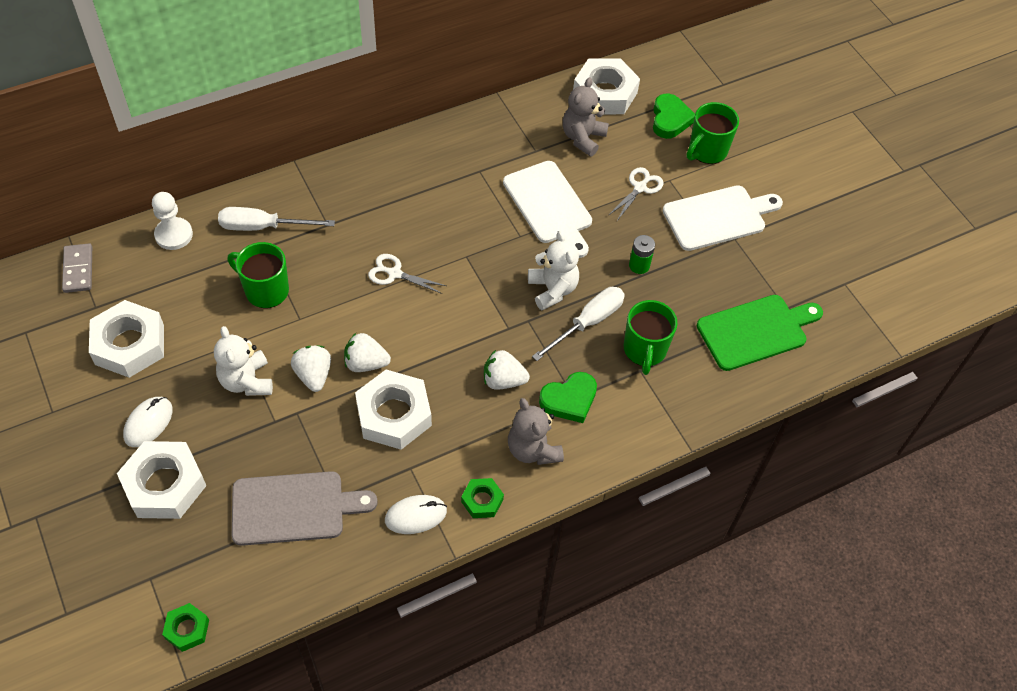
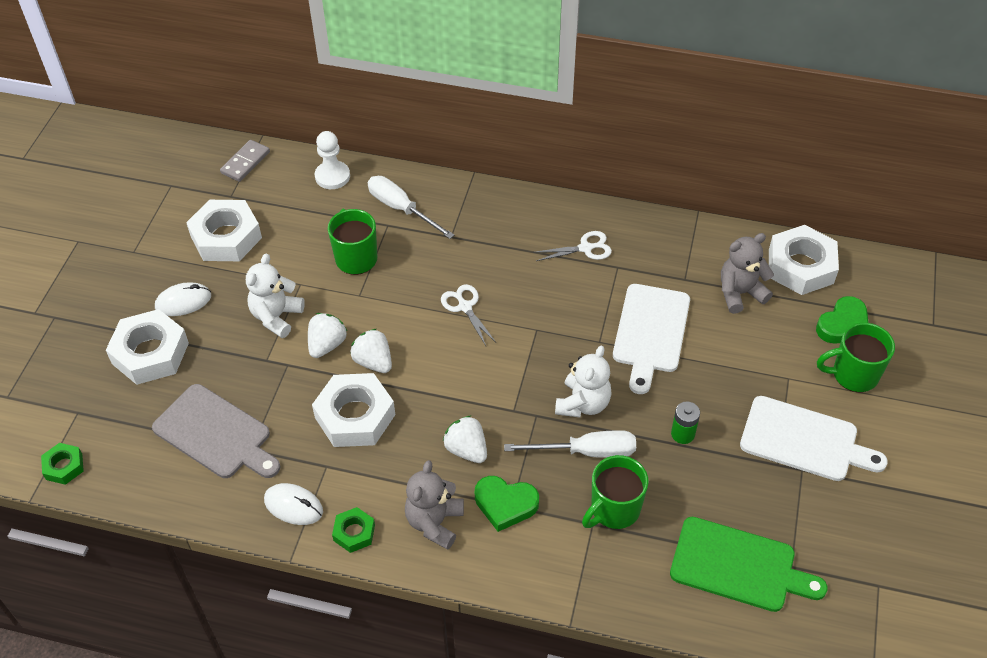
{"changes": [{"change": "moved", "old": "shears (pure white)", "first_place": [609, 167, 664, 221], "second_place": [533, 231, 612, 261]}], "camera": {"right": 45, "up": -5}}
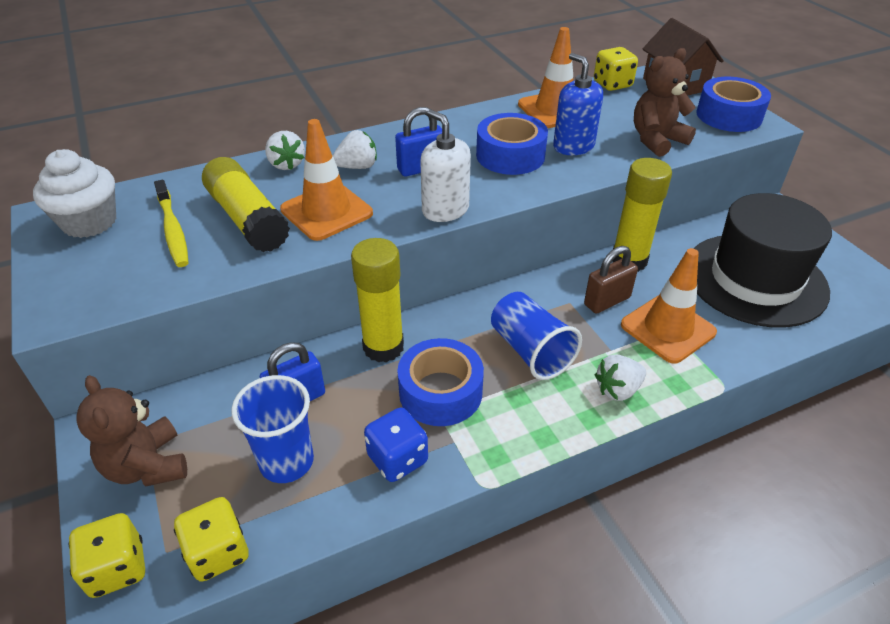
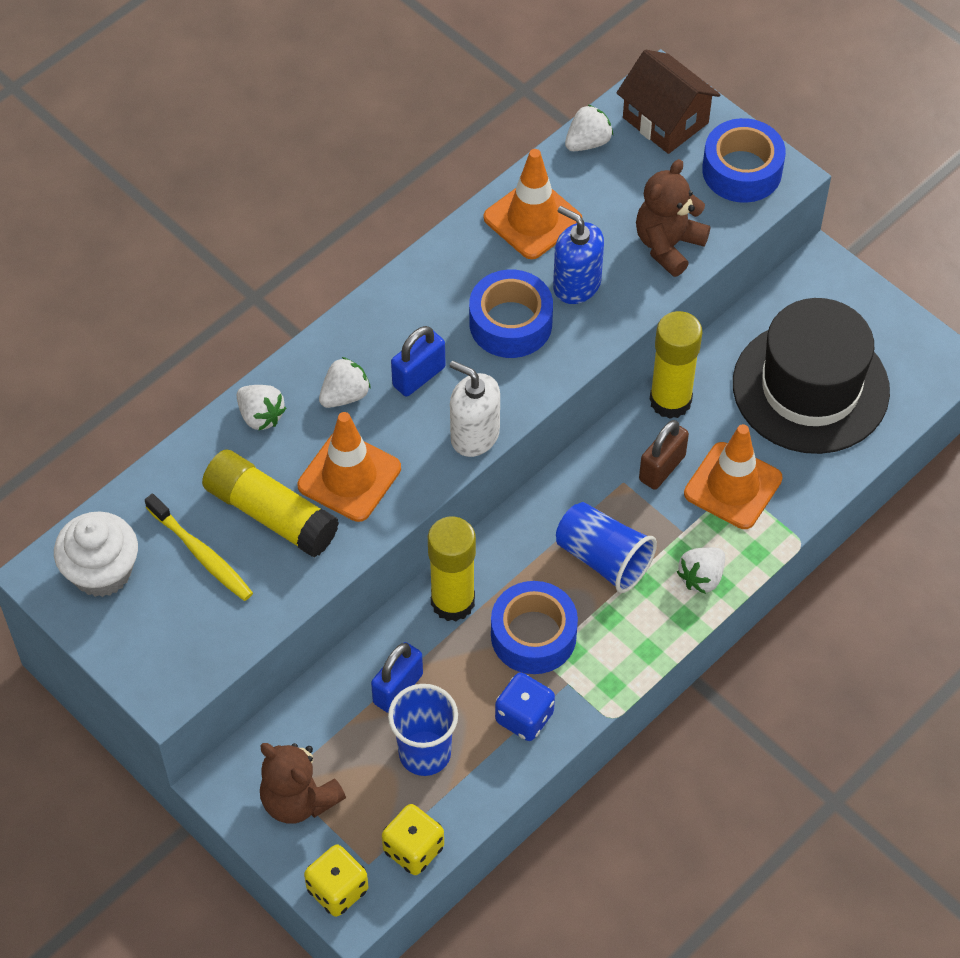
{"changes": [{"change": "replaced", "old": "game die (golden)", "new": "toy strawberry (pure white)", "first_place": [594, 47, 638, 91], "second_place": [565, 104, 613, 151]}], "camera": {"right": -20, "up": 15}}
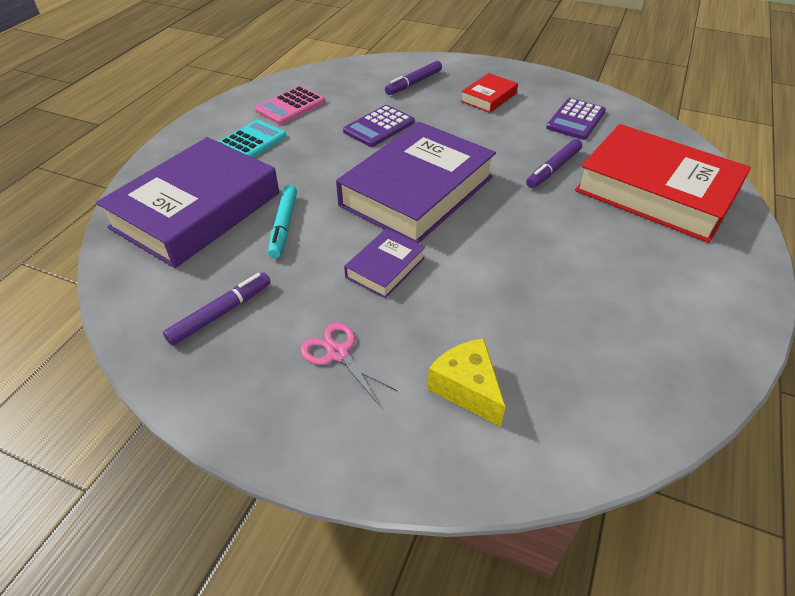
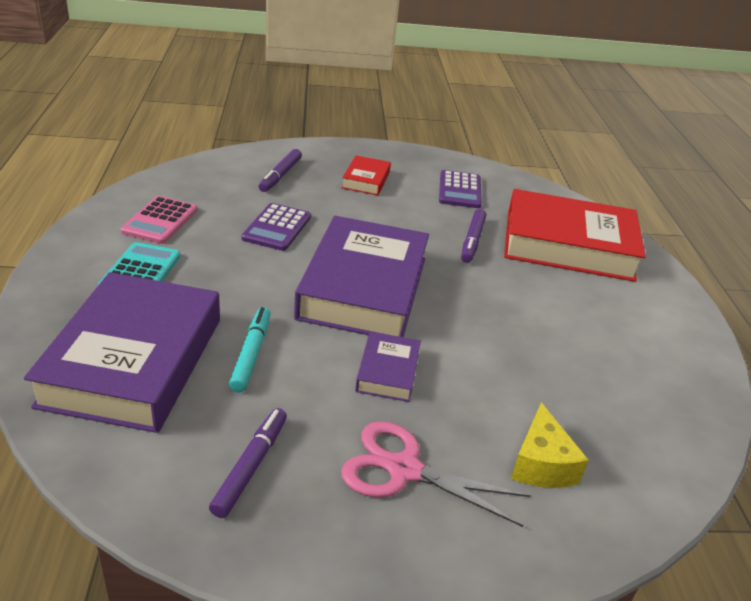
{"changes": [{"change": "turned", "old": "marker (teal)", "first_place": [268, 185, 297, 258], "second_place": [229, 307, 271, 392], "degrees": -150}, {"change": "resized", "old": "shears (rosy)", "first_place": [300, 322, 397, 405], "second_place": [341, 421, 531, 527], "factor": 1.55}, {"change": "turned", "old": "cheese (golden)", "first_place": [427, 338, 506, 427], "second_place": [511, 402, 589, 488], "degrees": -120}], "camera": {"right": -30, "up": -10}}
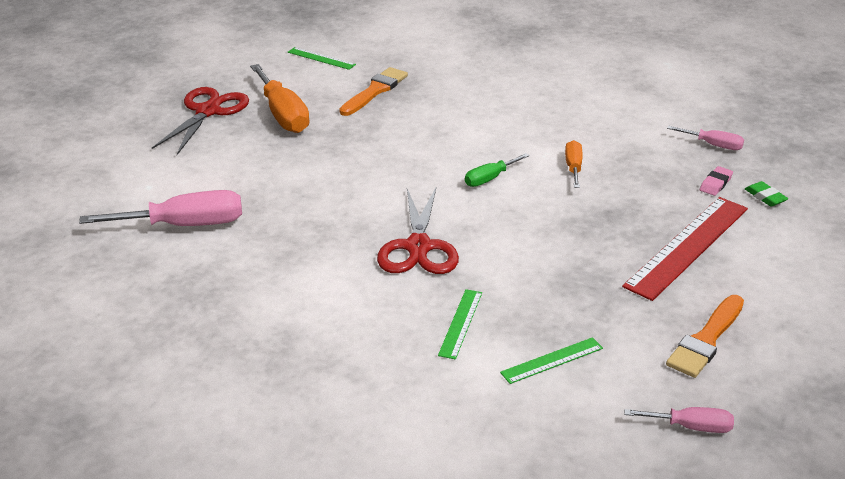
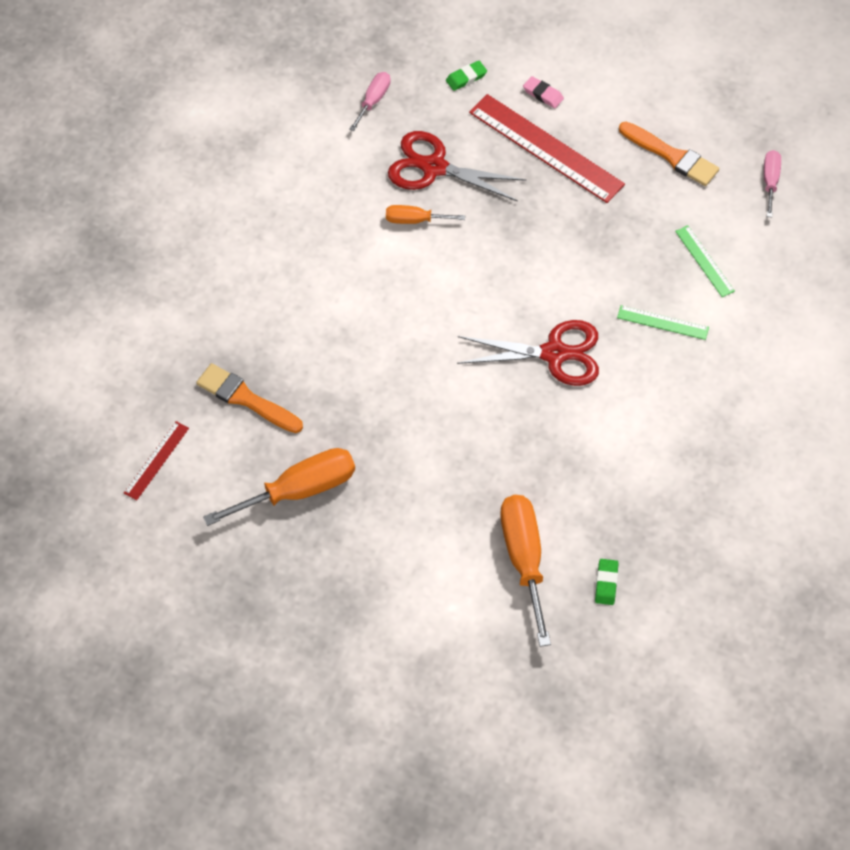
{"changes": [{"change": "recoloured", "old": "hand screwdriver (rosy)", "new": "hand screwdriver (orange-coloured)", "first_place": [79, 190, 242, 226], "second_place": [500, 495, 551, 647]}, {"change": "moved", "old": "shears (crimson)", "first_place": [152, 87, 249, 155], "second_place": [388, 131, 527, 202]}, {"change": "recoloured", "old": "measuring stick (green)", "new": "measuring stick (crimson)", "first_place": [288, 47, 356, 70], "second_place": [124, 421, 189, 500]}, {"change": "removed", "old": "hand screwdriver (green)", "first_place": [465, 153, 529, 187]}, {"change": "moved", "old": "eraser (rosy)", "first_place": [700, 166, 733, 196], "second_place": [523, 76, 564, 108]}, {"change": "added", "new": "eraser (green)", "second_place": [595, 559, 619, 605]}], "camera": {"right": -90, "up": 25}}
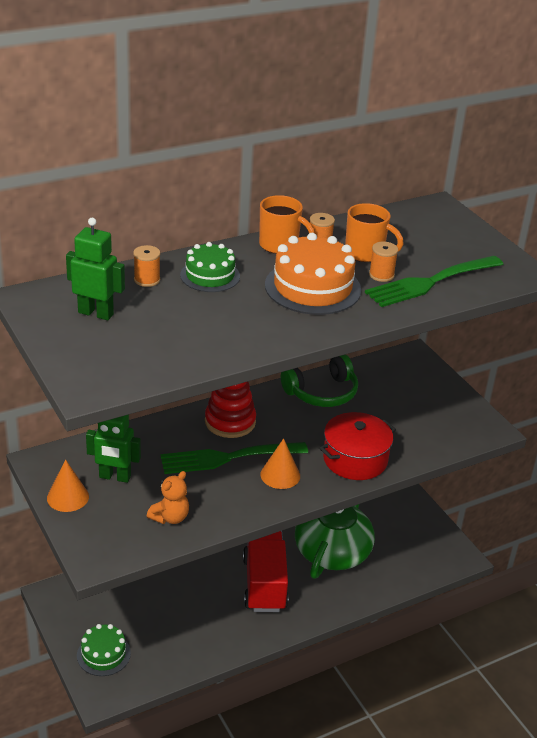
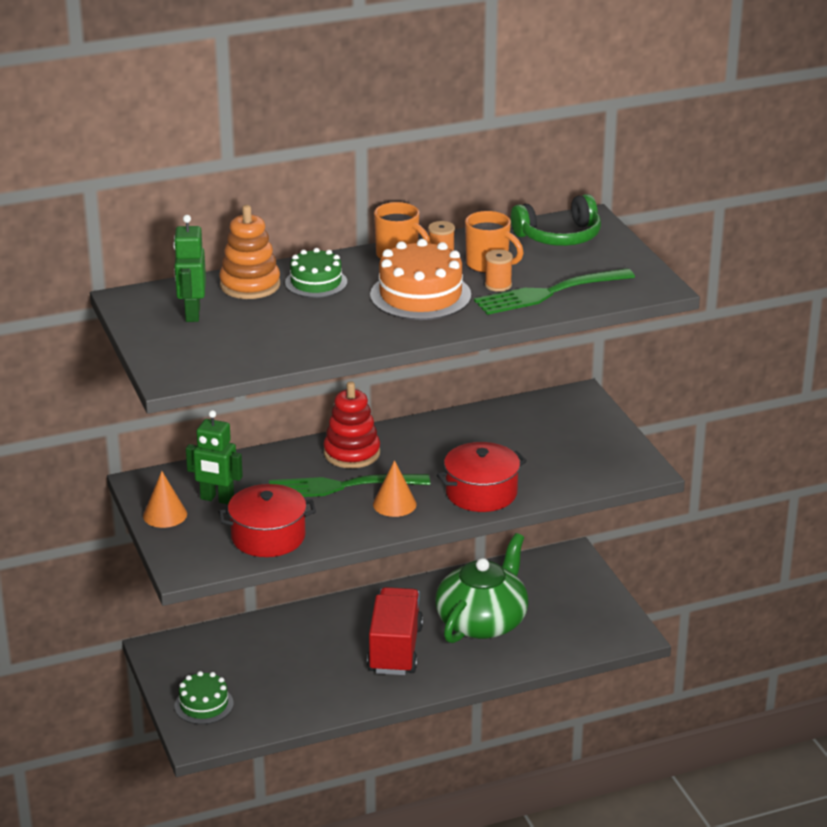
{"changes": [{"change": "turned", "old": "robot figure (green)", "first_place": [66, 218, 125, 320], "second_place": [173, 215, 206, 322], "degrees": -120}, {"change": "replaced", "old": "reel of thread (orange-coloured)", "new": "stacking rings (orange-coloured)", "first_place": [133, 245, 160, 287], "second_place": [219, 205, 280, 299]}, {"change": "replaced", "old": "teddy (orange-coloured)", "new": "stockpot (crimson)", "first_place": [147, 471, 189, 524], "second_place": [218, 484, 316, 557]}, {"change": "moved", "old": "headset (green)", "first_place": [281, 355, 358, 407], "second_place": [511, 194, 601, 246]}], "camera": {"right": 10, "up": -5}}
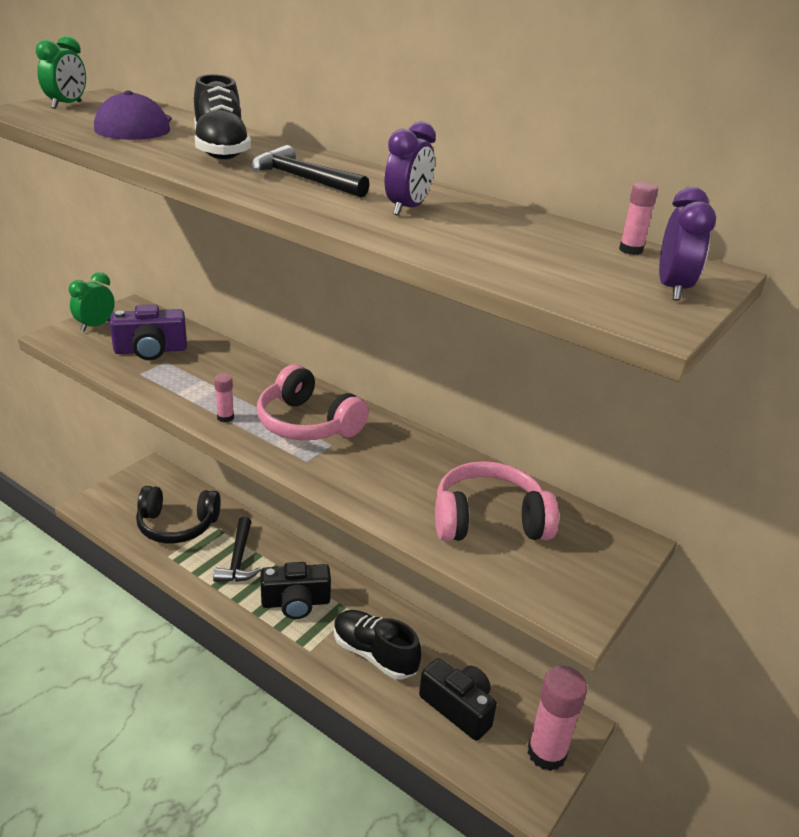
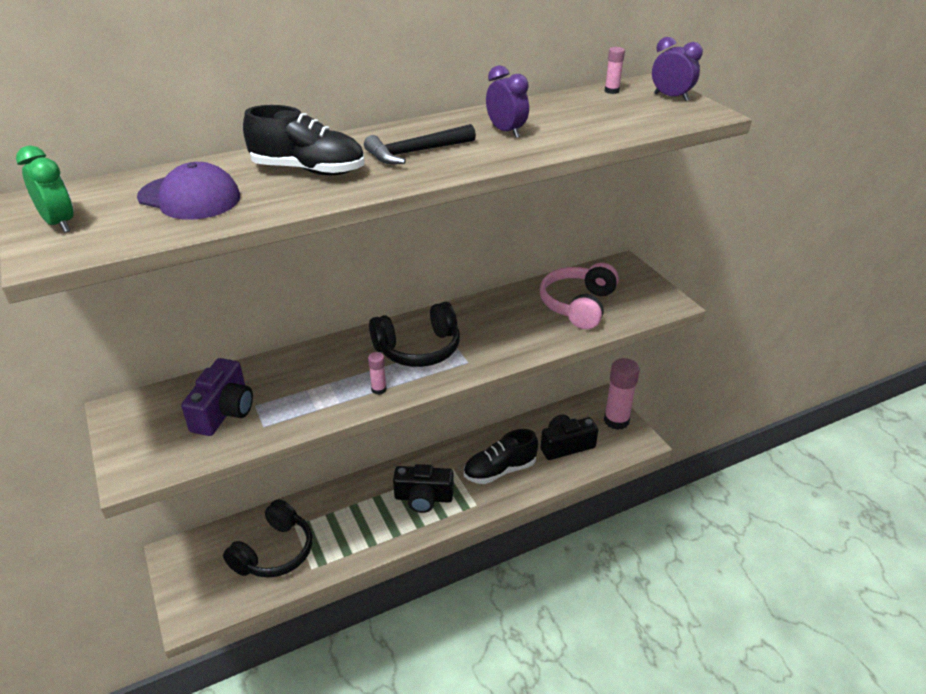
{"changes": [{"change": "removed", "old": "alarm clock (green)", "first_place": [69, 272, 115, 332]}, {"change": "removed", "old": "claw hammer (black)", "first_place": [213, 517, 261, 582]}, {"change": "recoloured", "old": "headset (rosy)", "new": "headset (black)", "first_place": [257, 364, 369, 440], "second_place": [369, 302, 460, 367]}, {"change": "turned", "old": "camera (black)", "first_place": [261, 562, 331, 619], "second_place": [393, 464, 454, 513], "degrees": 75}], "camera": {"right": -60, "up": 5}}
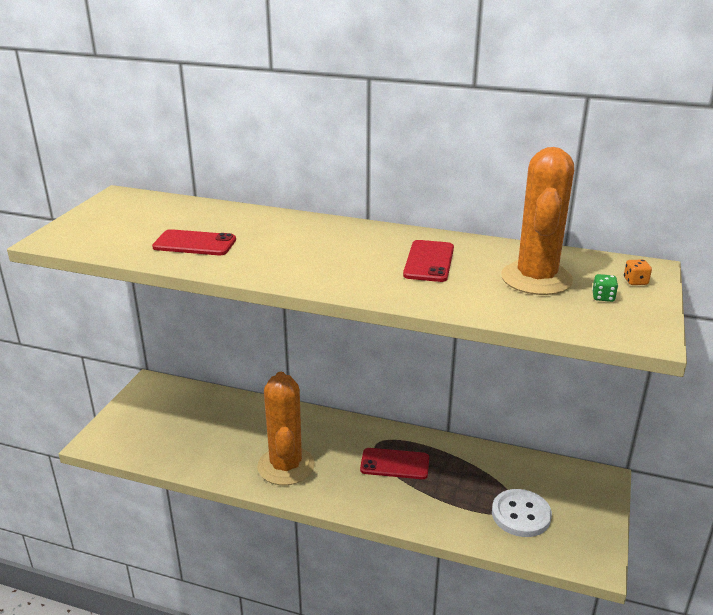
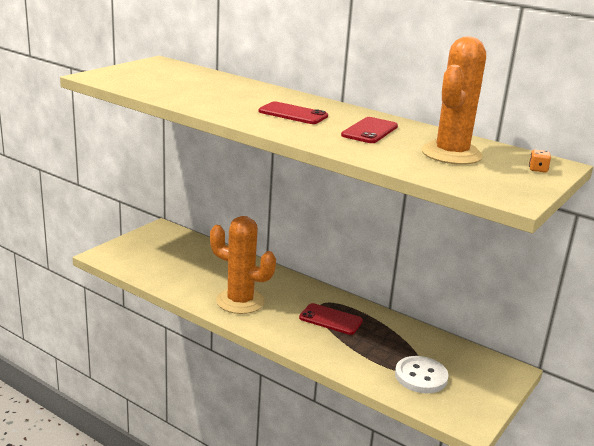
{"changes": [{"change": "moved", "old": "smartphone (crimson)", "first_place": [152, 229, 236, 255], "second_place": [259, 101, 328, 124]}, {"change": "turned", "old": "prickly plant (orange-coloured)", "first_place": [257, 372, 315, 485], "second_place": [210, 216, 276, 314], "degrees": -75}, {"change": "removed", "old": "game die (green)", "first_place": [592, 274, 618, 302]}], "camera": {"right": 15, "up": -5}}
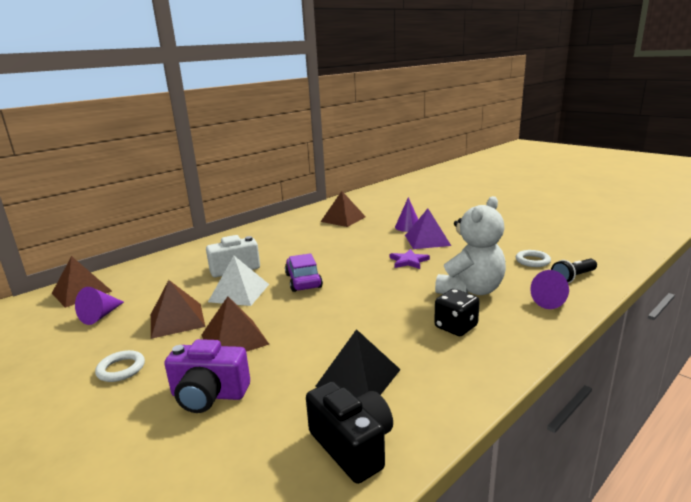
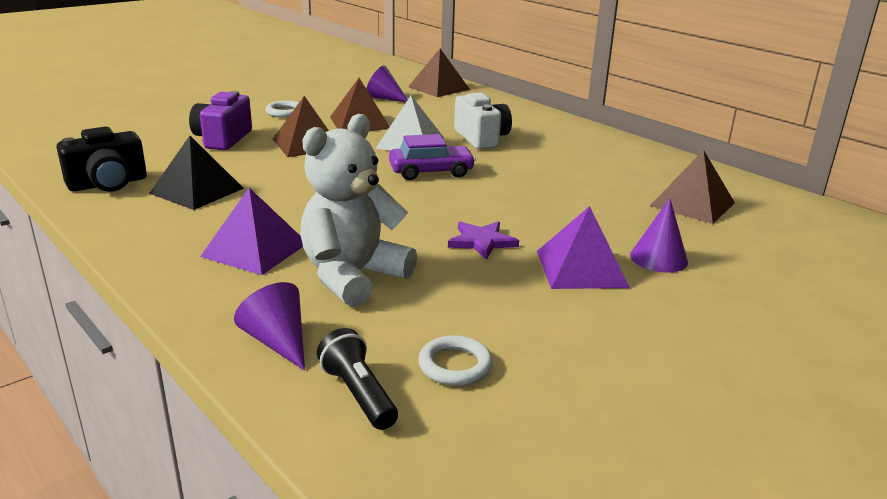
{"changes": [{"change": "replaced", "old": "game die (black)", "new": "pyramid (royal purple)", "first_place": [434, 289, 480, 336], "second_place": [200, 188, 303, 275]}, {"change": "turned", "old": "teddy (pure white)", "first_place": [435, 196, 506, 295], "second_place": [300, 114, 417, 307], "degrees": 90}], "camera": {"right": 90, "up": 5}}
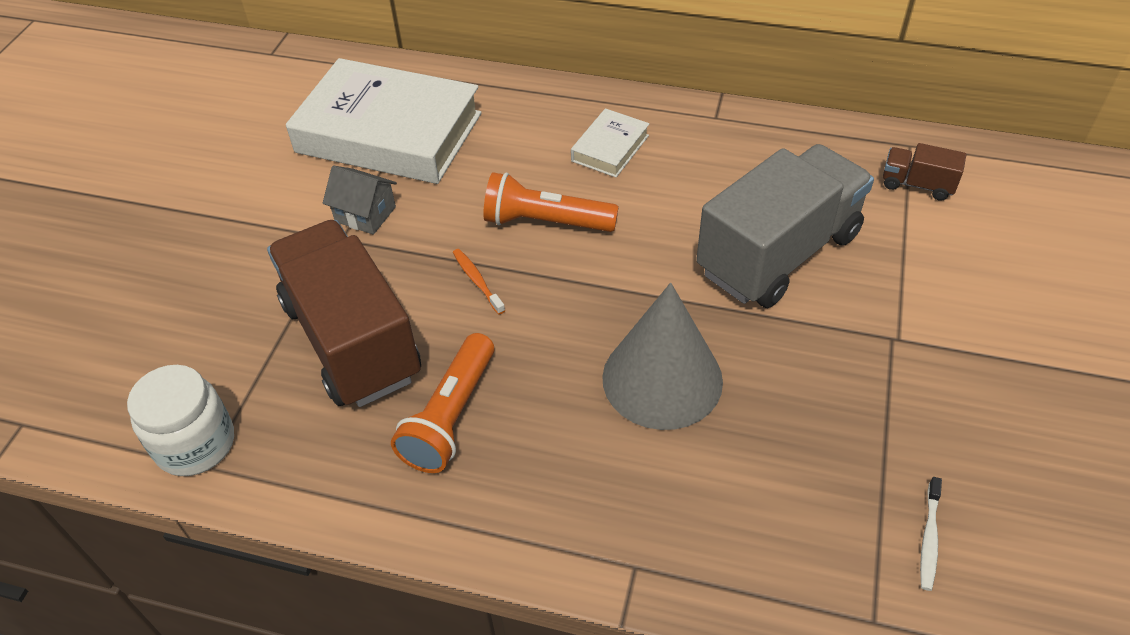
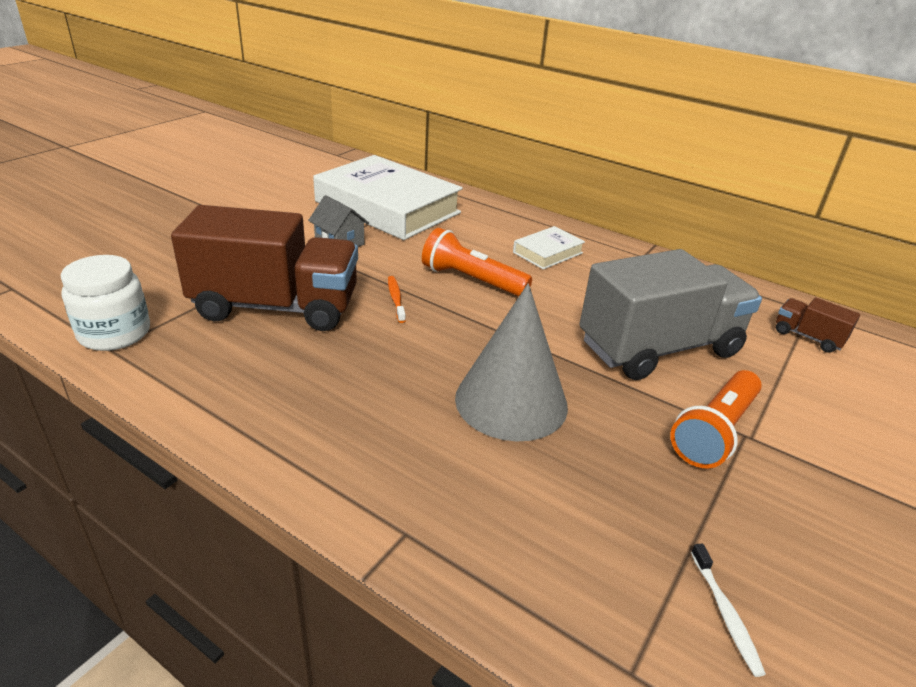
{"changes": [{"change": "turned", "old": "truck (brown)", "first_place": [267, 220, 421, 407], "second_place": [171, 205, 358, 331], "degrees": 105}, {"change": "moved", "old": "torch (orange-coloured)", "first_place": [391, 333, 494, 473], "second_place": [670, 370, 762, 468]}, {"change": "turned", "old": "tooth brush (pure white)", "first_place": [920, 477, 942, 591], "second_place": [691, 543, 766, 677], "degrees": -45}], "camera": {"right": 15, "up": -15}}
